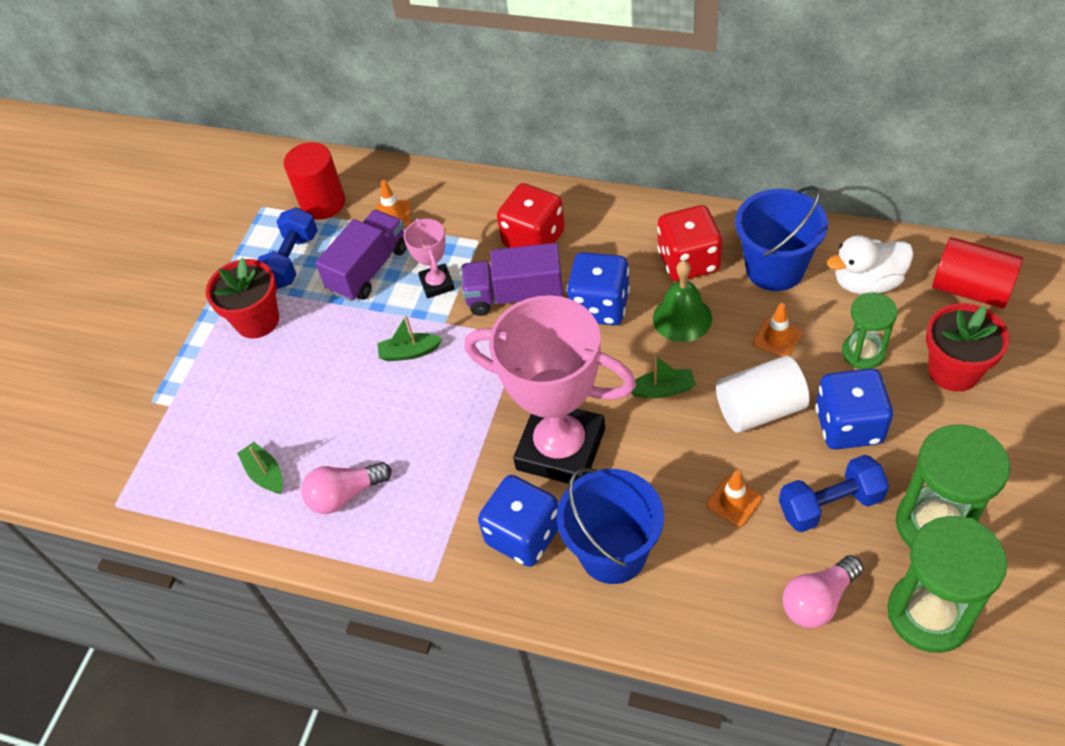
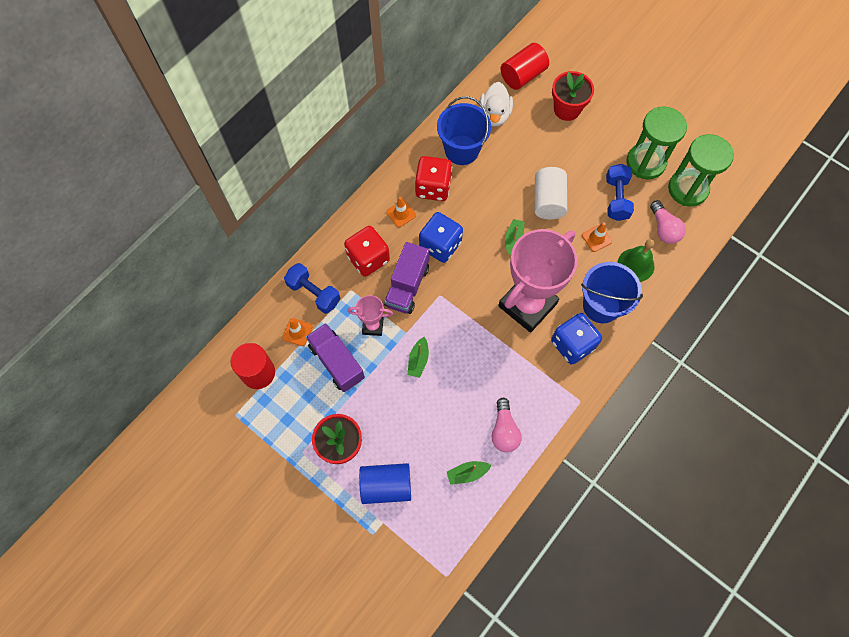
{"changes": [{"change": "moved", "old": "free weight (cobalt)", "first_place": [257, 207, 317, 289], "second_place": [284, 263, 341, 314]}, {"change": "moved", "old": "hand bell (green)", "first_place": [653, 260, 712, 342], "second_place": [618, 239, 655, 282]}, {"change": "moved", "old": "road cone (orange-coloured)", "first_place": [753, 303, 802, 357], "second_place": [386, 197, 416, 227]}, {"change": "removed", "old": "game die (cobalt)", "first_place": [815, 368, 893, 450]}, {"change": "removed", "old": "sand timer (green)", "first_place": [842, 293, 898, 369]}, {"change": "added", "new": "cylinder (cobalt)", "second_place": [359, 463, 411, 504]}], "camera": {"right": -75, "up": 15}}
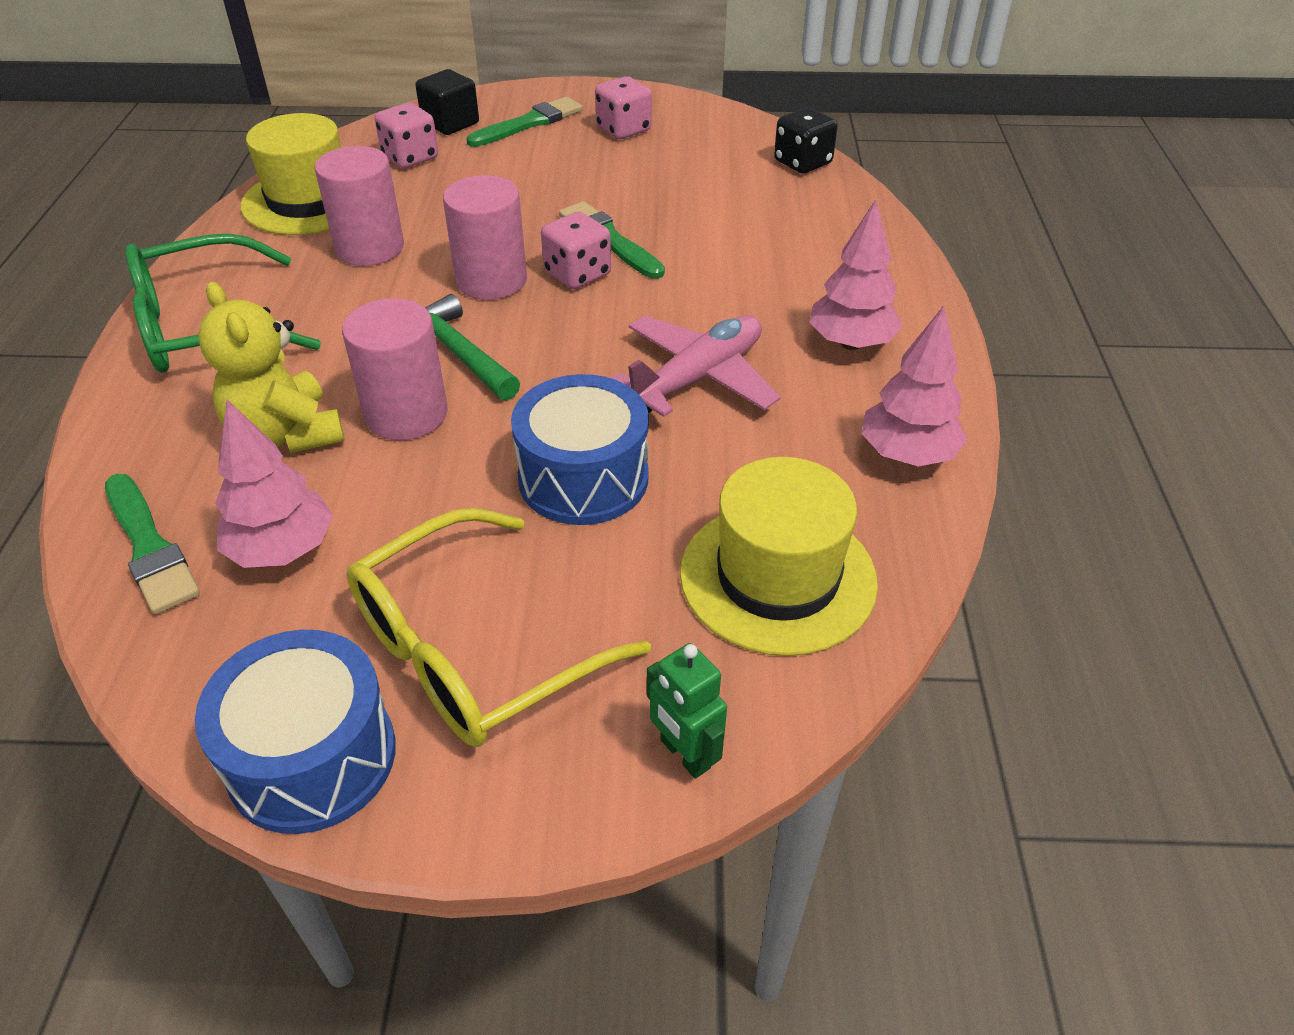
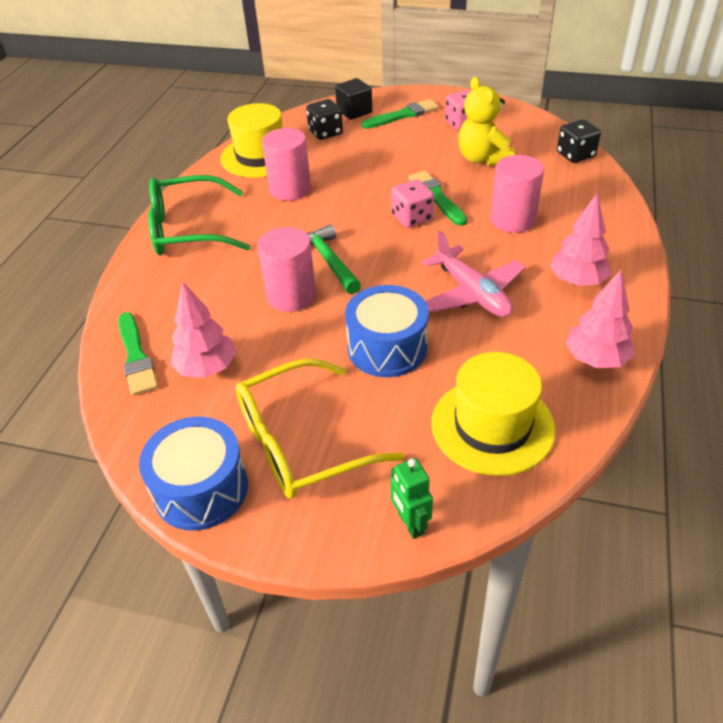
{"changes": [{"change": "moved", "old": "teddy (golden)", "first_place": [198, 282, 345, 453], "second_place": [458, 77, 515, 166]}, {"change": "recoloured", "old": "game die (rosy)", "new": "game die (black)", "first_place": [375, 103, 438, 168], "second_place": [306, 99, 343, 140]}, {"change": "moved", "old": "cylinder (rosy)", "first_place": [443, 175, 527, 300], "second_place": [490, 155, 544, 233]}, {"change": "turned", "old": "aeroplane (rosy)", "first_place": [611, 315, 781, 417], "second_place": [422, 231, 525, 317], "degrees": 90}], "camera": {"right": 15, "up": 0}}
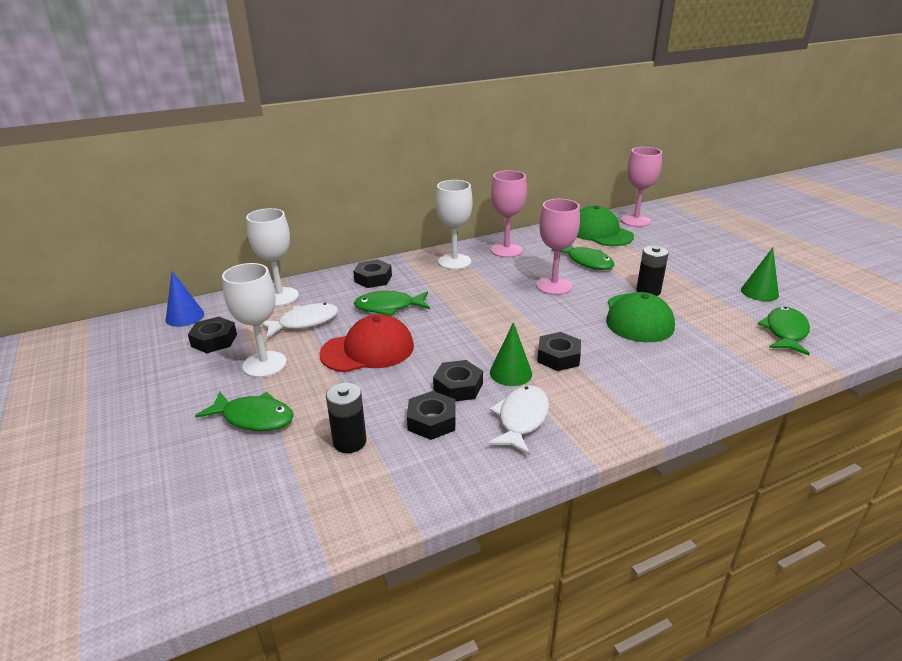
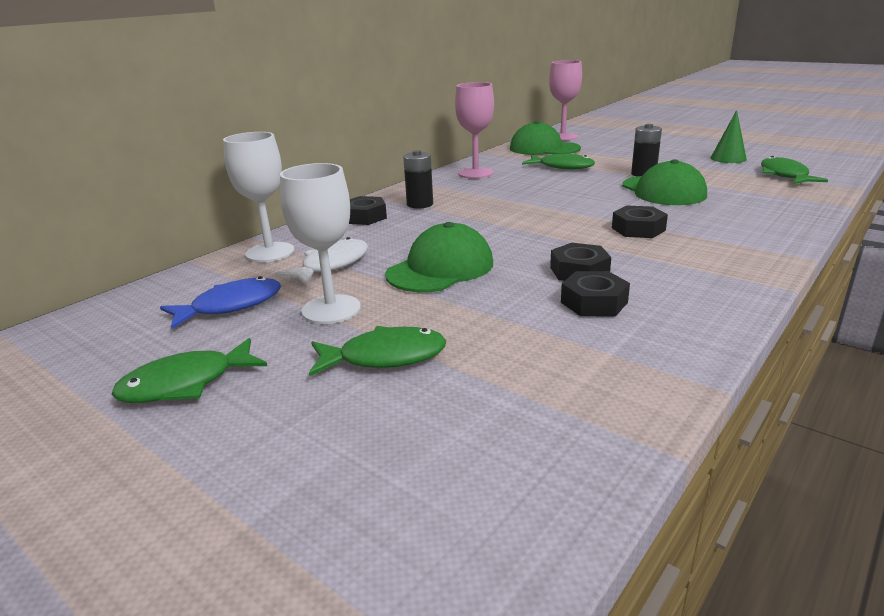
{"changes": [{"change": "removed", "old": "cone (cobalt)", "first_place": [166, 271, 204, 327]}, {"change": "replaced", "old": "hexagon nut (black)", "new": "toy fish (cobalt)", "first_place": [188, 317, 237, 353], "second_place": [160, 276, 281, 329]}, {"change": "recoloured", "old": "peaked cap (crimson)", "new": "peaked cap (green)", "first_place": [319, 314, 414, 372], "second_place": [385, 222, 493, 292]}, {"change": "moved", "old": "power cell (black)", "first_place": [326, 383, 367, 453], "second_place": [403, 150, 433, 209]}, {"change": "moved", "old": "toy fish (green)", "first_place": [354, 291, 430, 316], "second_place": [112, 338, 267, 403]}, {"change": "removed", "old": "chalice (pure white)", "first_place": [436, 180, 472, 270]}, {"change": "removed", "old": "toy fish (pure white)", "first_place": [487, 385, 549, 455]}, {"change": "removed", "old": "cone (green)", "first_place": [490, 322, 532, 386]}, {"change": "removed", "old": "chalice (rosy)", "first_place": [536, 199, 580, 295]}], "camera": {"right": -25, "up": -5}}
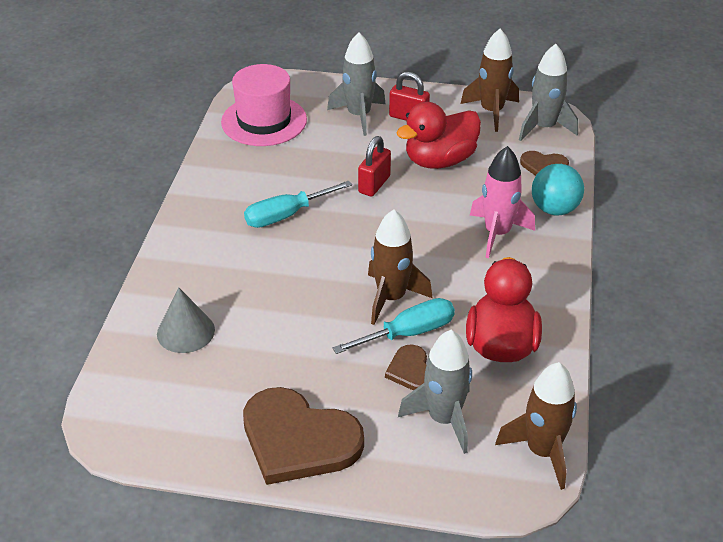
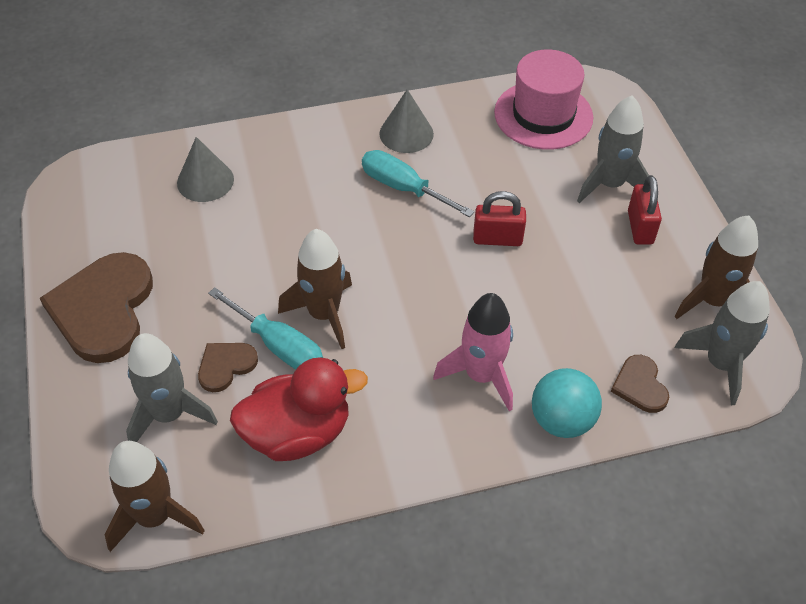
{"changes": [{"change": "removed", "old": "rubber duck (crimson)", "first_place": [396, 102, 481, 169]}, {"change": "added", "new": "cone (grey)", "second_place": [379, 89, 434, 153]}], "camera": {"right": 65, "up": 10}}
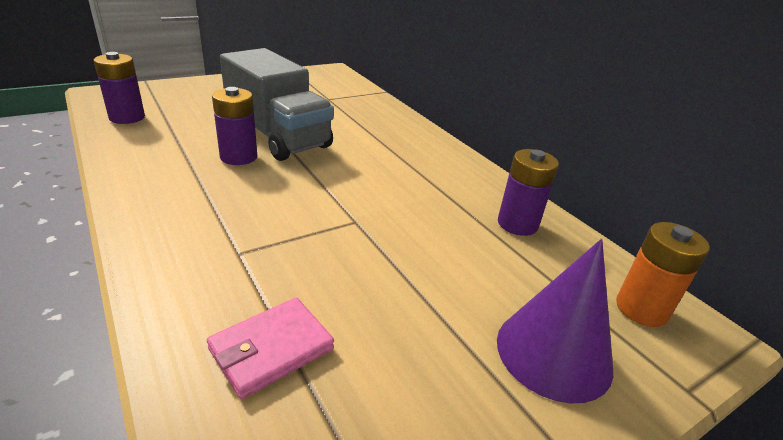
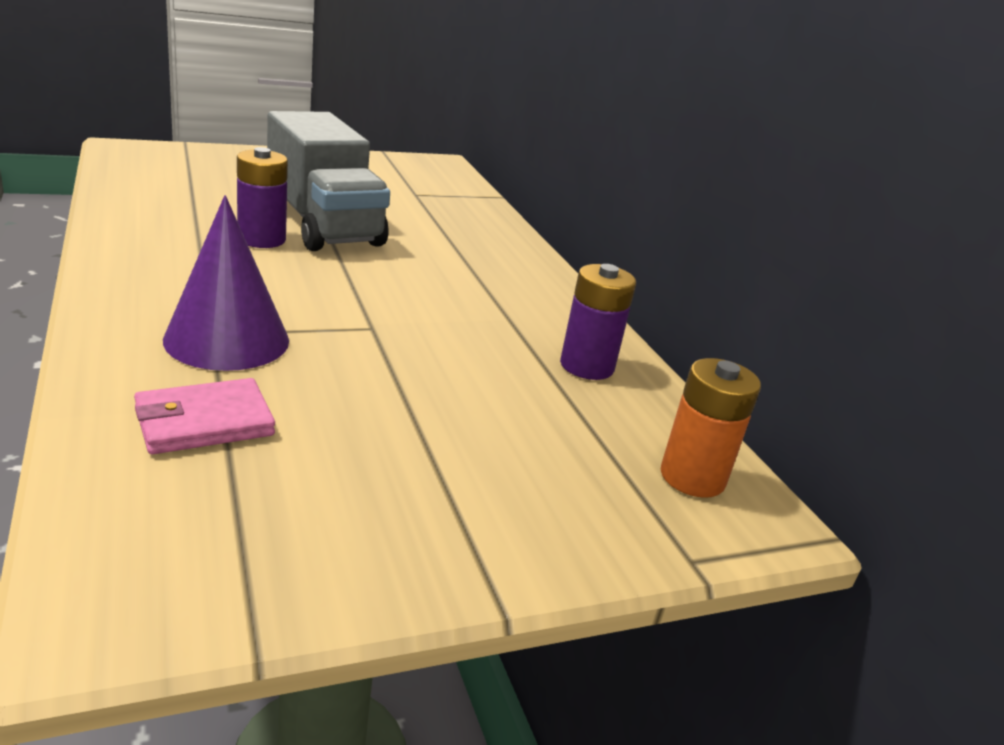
{"changes": [{"change": "removed", "old": "power cell (royal purple)", "first_place": [93, 52, 145, 124]}, {"change": "moved", "old": "cone (royal purple)", "first_place": [497, 239, 613, 403], "second_place": [163, 195, 289, 371]}], "camera": {"right": 10, "up": -5}}
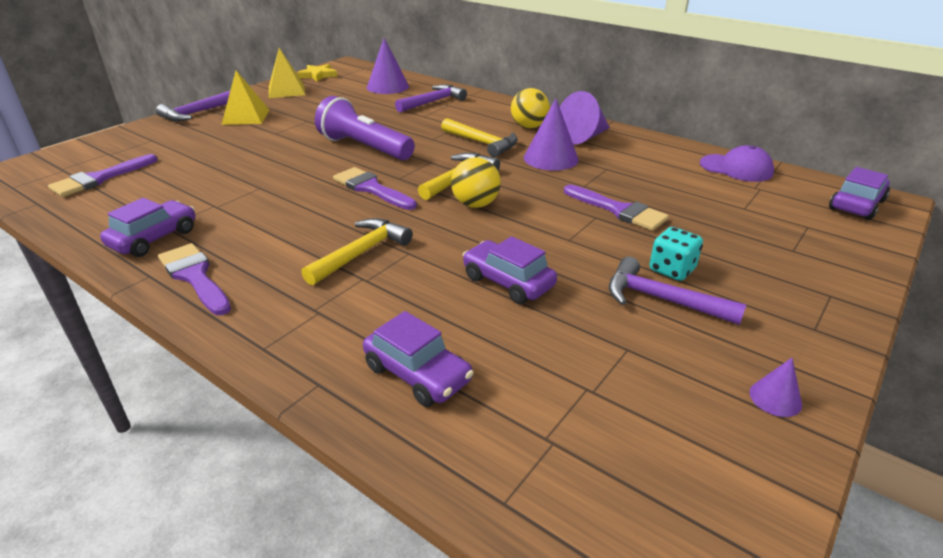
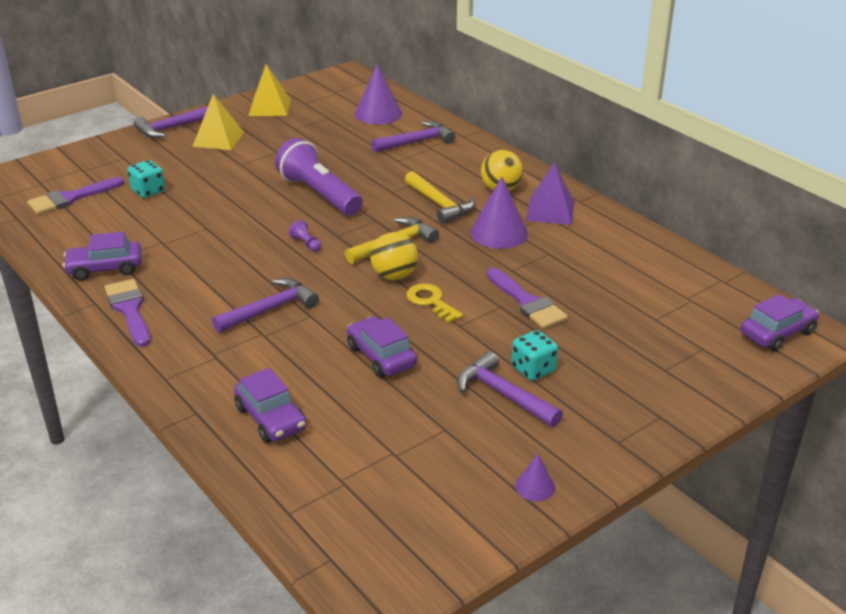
{"changes": [{"change": "turned", "old": "car (royal purple)", "first_place": [100, 198, 195, 257], "second_place": [63, 231, 142, 281], "degrees": -150}, {"change": "removed", "old": "star (golden)", "first_place": [297, 64, 338, 82]}, {"change": "recoloured", "old": "claw hammer (golden)", "new": "claw hammer (royal purple)", "first_place": [301, 218, 413, 285], "second_place": [212, 278, 319, 333]}, {"change": "replaced", "old": "brush (royal purple)", "new": "chess pawn (royal purple)", "first_place": [333, 167, 417, 210], "second_place": [289, 220, 321, 252]}, {"change": "replaced", "old": "cone (royal purple)", "new": "pyramid (royal purple)", "first_place": [560, 91, 610, 145], "second_place": [526, 163, 574, 225]}, {"change": "removed", "old": "peaked cap (royal purple)", "first_place": [700, 145, 774, 182]}, {"change": "added", "new": "game die (teal)", "second_place": [128, 160, 165, 198]}, {"change": "added", "new": "latchkey (golden)", "second_place": [407, 283, 463, 323]}], "camera": {"right": 15, "up": 0}}
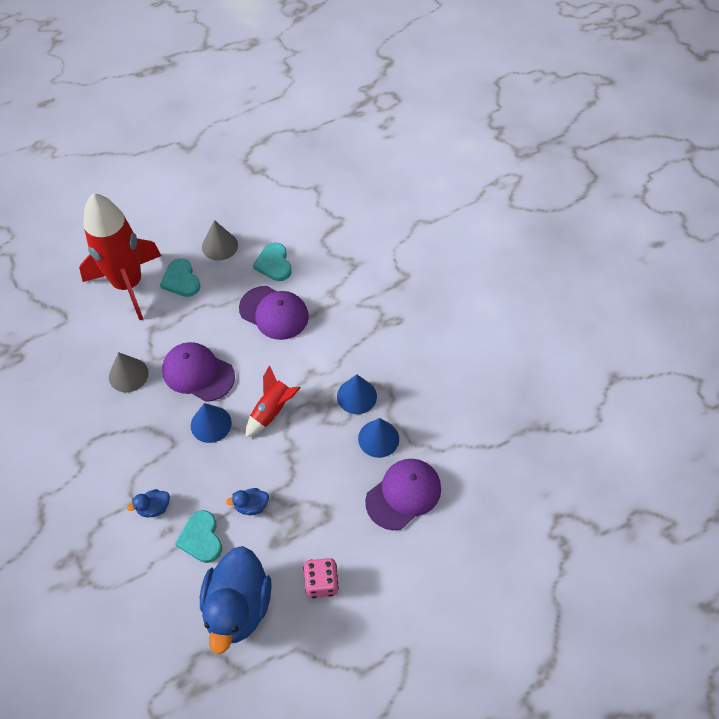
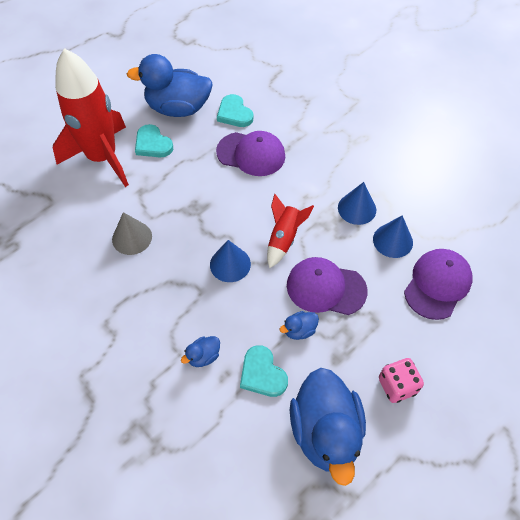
{"changes": [{"change": "moved", "old": "peaked cap (royal purple)", "first_place": [162, 342, 235, 402], "second_place": [287, 257, 368, 315]}, {"change": "replaced", "old": "cone (grey)", "new": "rubber duck (cobalt)", "first_place": [202, 220, 238, 261], "second_place": [127, 54, 213, 117]}], "camera": {"right": -15, "up": 0}}
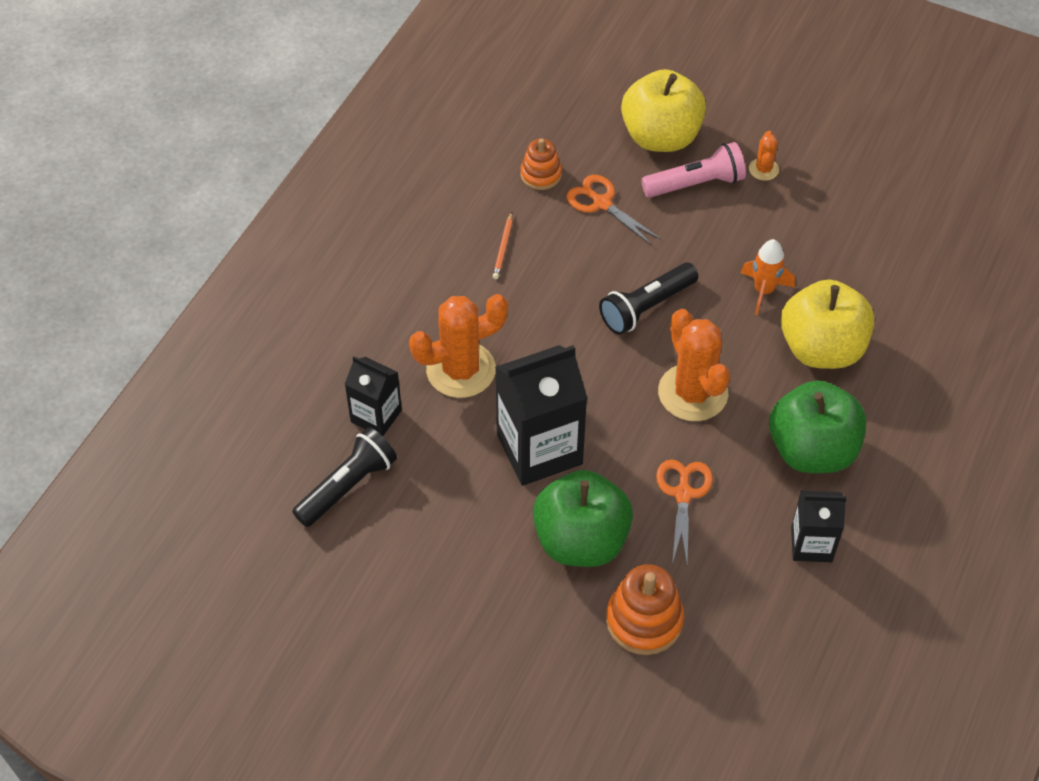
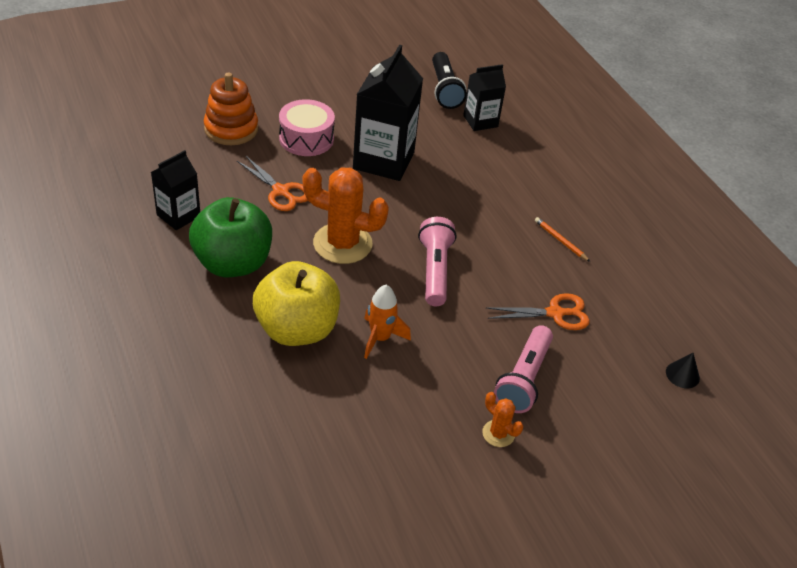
{"changes": [{"change": "removed", "old": "prickly plant (orange-coloured)", "first_place": [409, 294, 508, 398]}, {"change": "removed", "old": "stacking rings (orange-coloured)", "first_place": [520, 139, 562, 190]}, {"change": "replaced", "old": "apple (green)", "new": "drum (rosy)", "first_place": [533, 470, 633, 567], "second_place": [279, 99, 335, 156]}, {"change": "recoloured", "old": "torch (black)", "new": "torch (rosy)", "first_place": [599, 262, 698, 335], "second_place": [418, 217, 457, 306]}, {"change": "removed", "old": "apple (golden)", "first_place": [621, 69, 706, 152]}, {"change": "added", "new": "cone (black)", "second_place": [666, 353, 700, 389]}], "camera": {"right": 125, "up": -10}}
